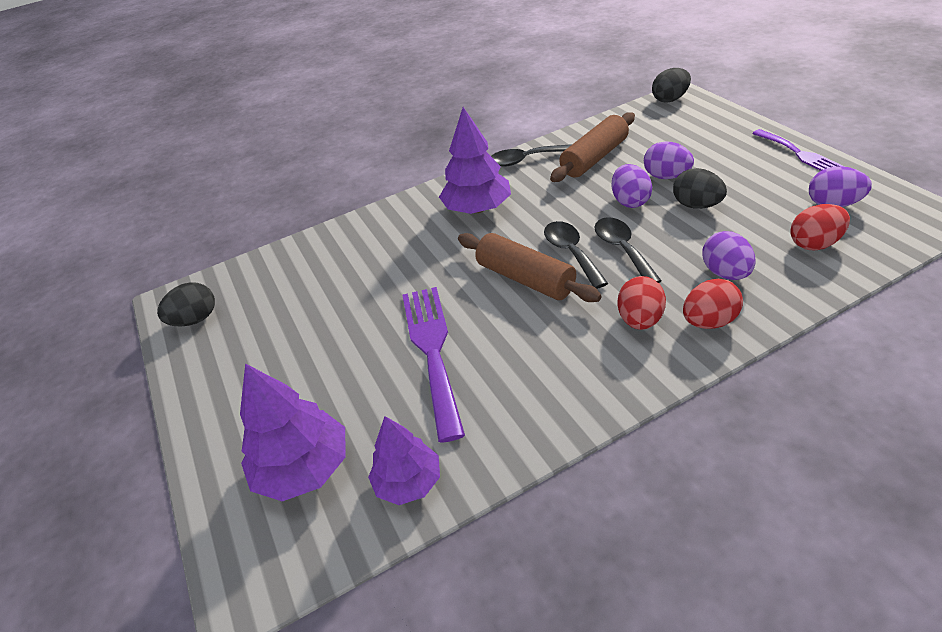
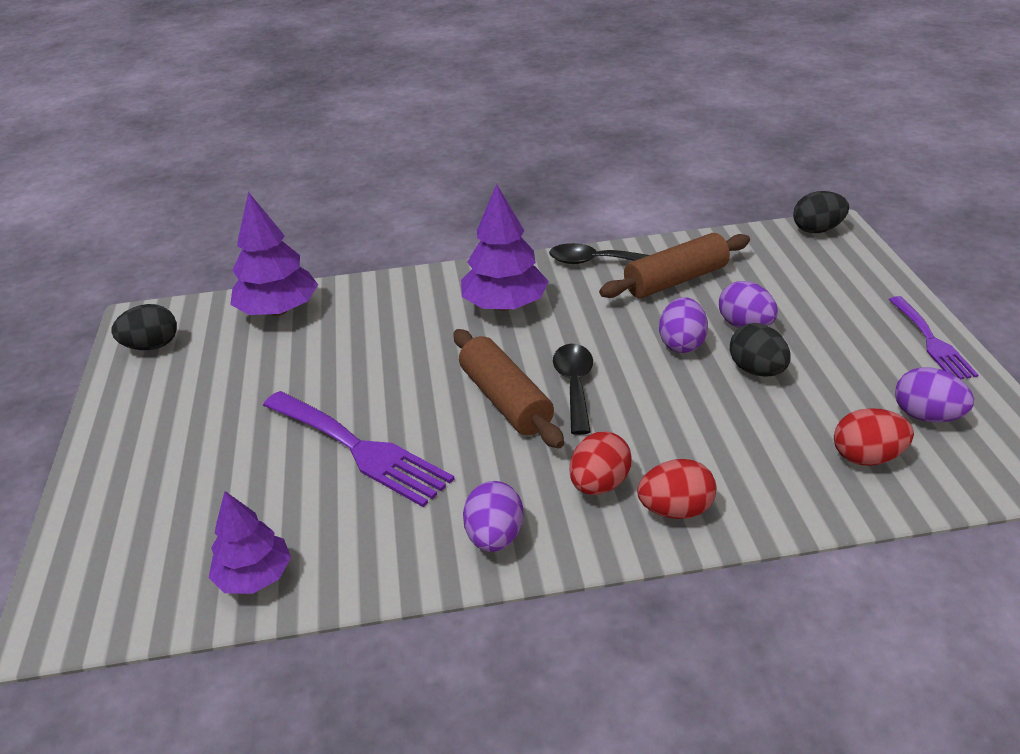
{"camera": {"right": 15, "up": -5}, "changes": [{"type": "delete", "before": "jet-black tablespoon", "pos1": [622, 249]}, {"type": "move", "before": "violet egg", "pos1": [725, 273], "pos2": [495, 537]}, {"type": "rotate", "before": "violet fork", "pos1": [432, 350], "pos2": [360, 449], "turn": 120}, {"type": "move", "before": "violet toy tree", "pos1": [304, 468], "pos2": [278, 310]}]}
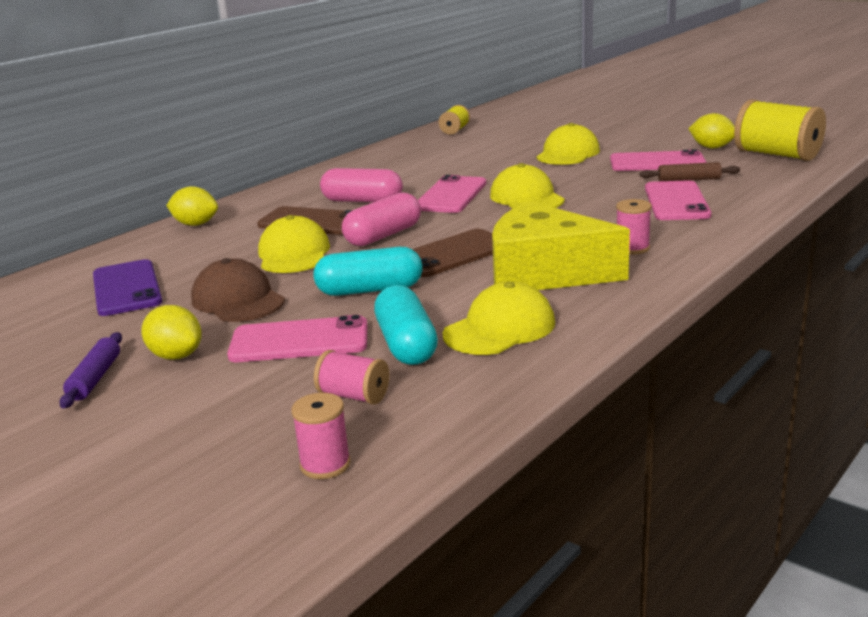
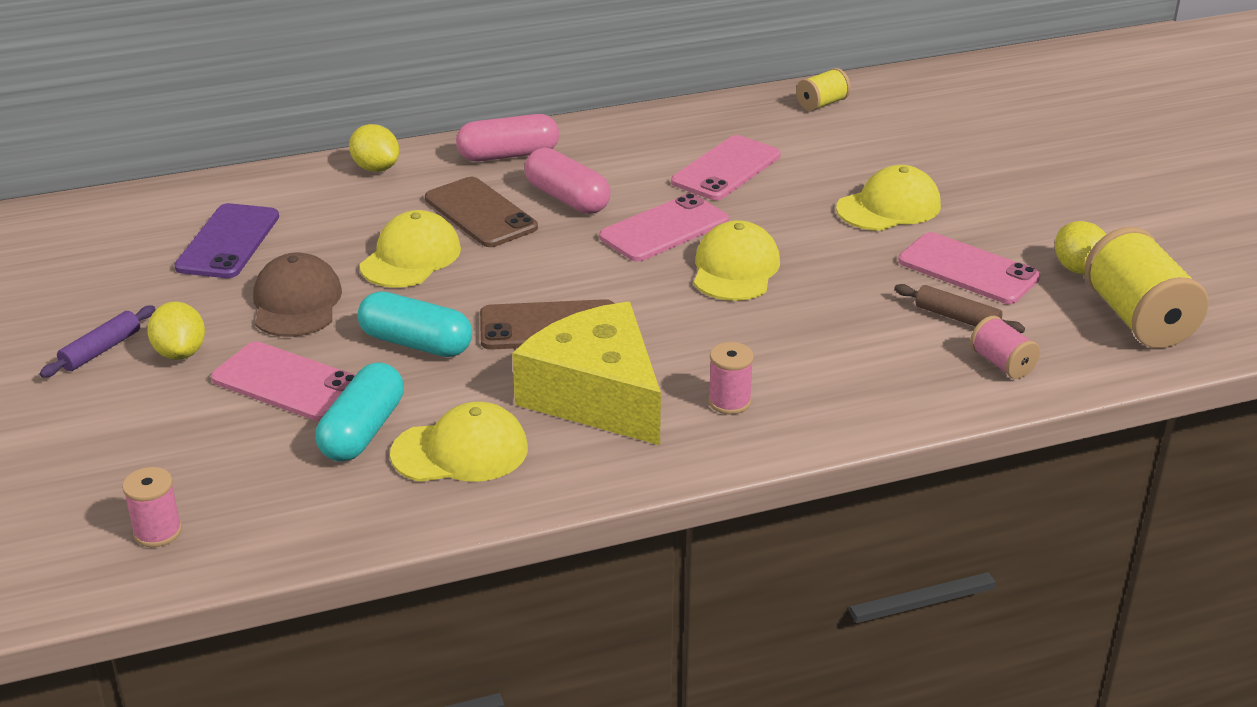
{"camera": {"right": 30, "up": 10}, "changes": [{"type": "move", "before": "rose-pink mobile phone", "pos1": [676, 202], "pos2": [726, 169]}, {"type": "move", "before": "rose-pink pill", "pos1": [383, 236], "pos2": [508, 155]}, {"type": "move", "before": "rose-pink spool", "pos1": [353, 396], "pos2": [1001, 363]}]}
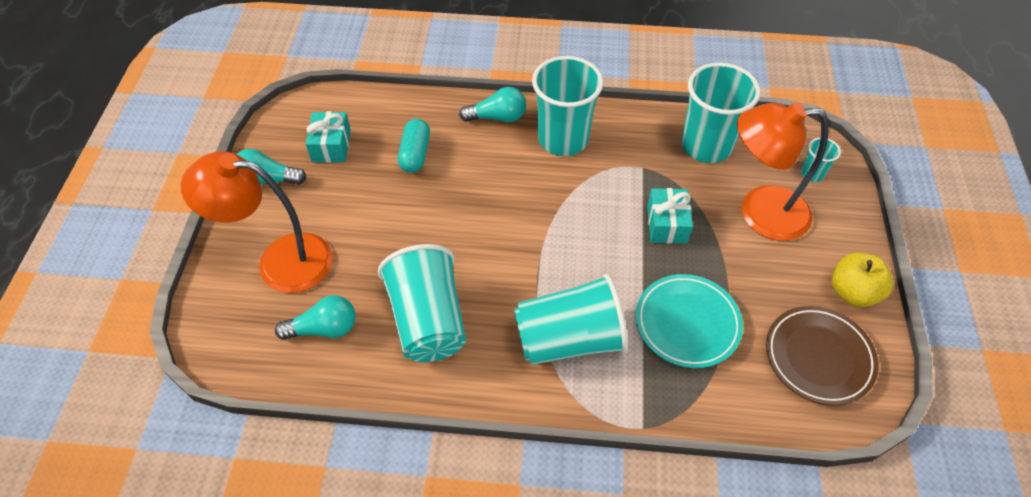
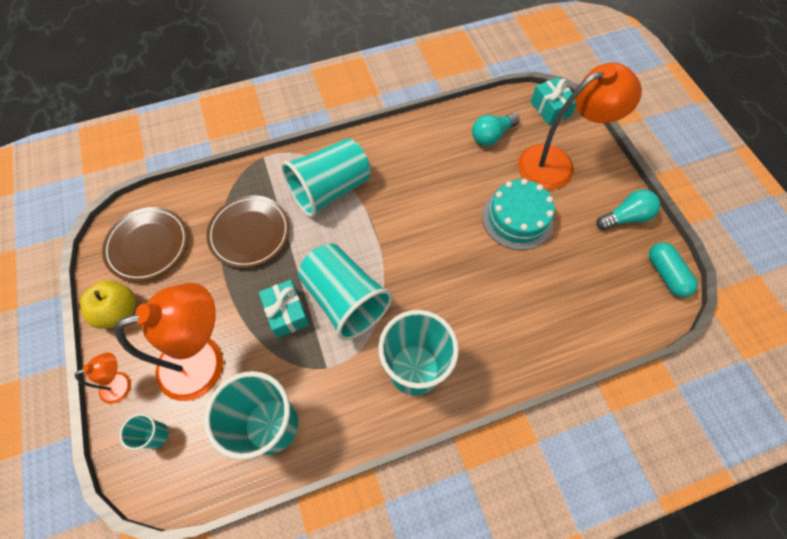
{"camera": {"right": 155, "up": 10}, "changes": [{"type": "delete", "before": "turquoise light bulb", "pos1": [497, 117]}, {"type": "move", "before": "turquoise wrapped gift", "pos1": [331, 146], "pos2": [550, 109]}, {"type": "move", "before": "turquoise pill", "pos1": [415, 154], "pos2": [666, 274]}, {"type": "move", "before": "turquoise beaker", "pos1": [428, 320], "pos2": [345, 299]}, {"type": "recolor", "before": "turquoise dinner plate", "after": "brown dinner plate", "pos1": [687, 323], "pos2": [250, 233]}, {"type": "insert", "after": "turquoise layer cake", "pos2": [517, 218]}, {"type": "insert", "after": "bright orange lamp", "pos2": [122, 384]}]}
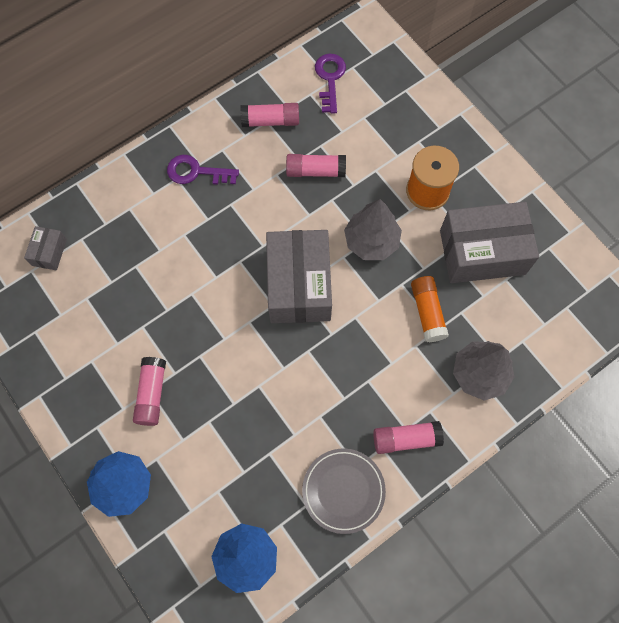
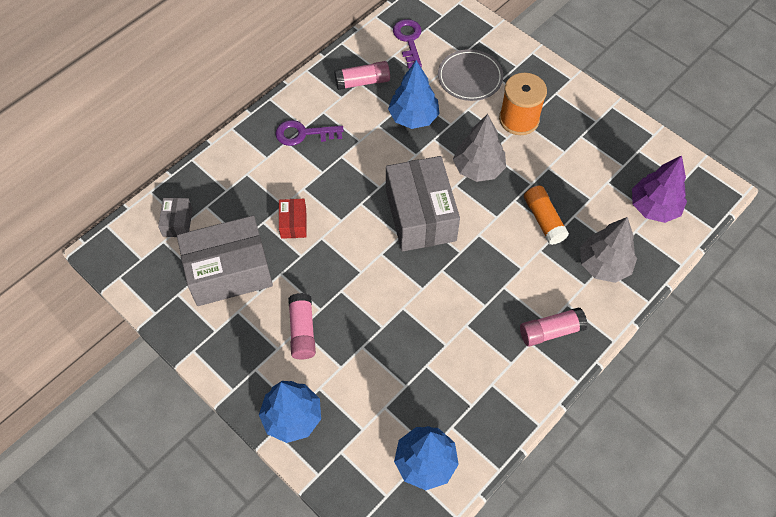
{"camera": {"right": -10, "up": -10}, "changes": [{"type": "replace", "before": "rose-pink glue stick", "after": "blue toy tree", "pos1": [315, 171], "pos2": [413, 117]}, {"type": "move", "before": "gray package", "pos1": [482, 252], "pos2": [229, 271]}, {"type": "move", "before": "gray dinner plate", "pos1": [343, 491], "pos2": [470, 78]}, {"type": "insert", "after": "violet toy tree", "pos2": [653, 207]}, {"type": "insert", "after": "crimson package", "pos2": [293, 223]}]}
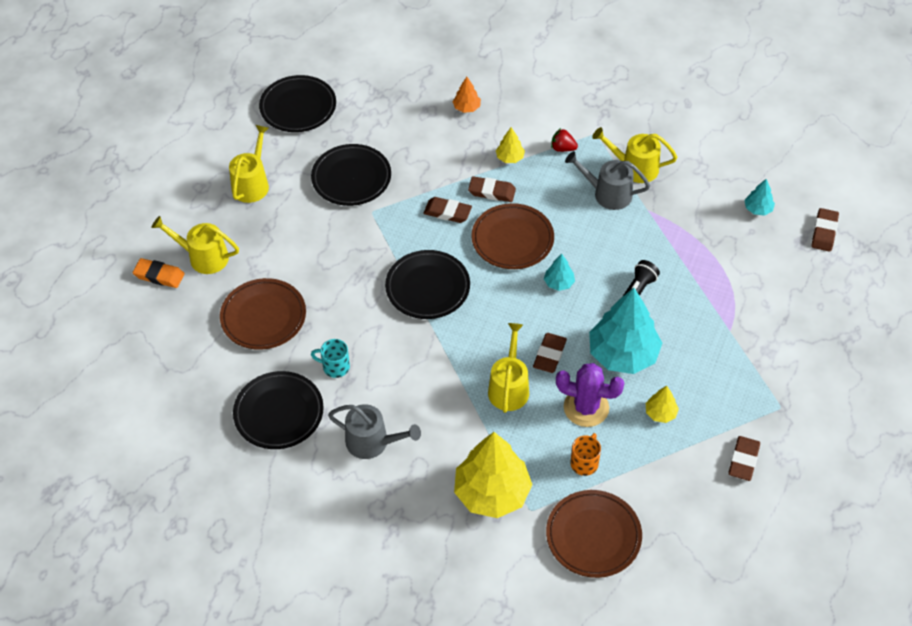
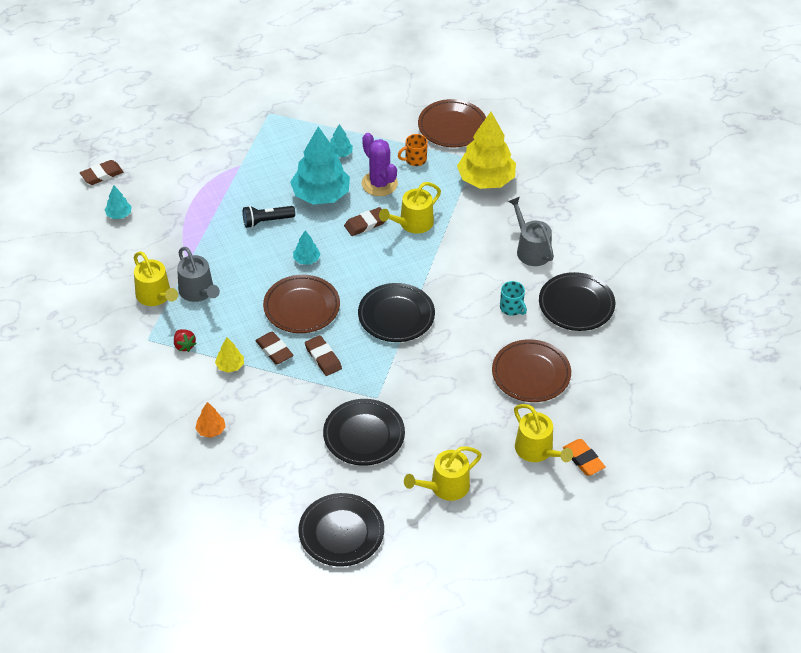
{"camera": {"right": -140, "up": -5}, "changes": [{"type": "recolor", "before": "bright yellow toy tree", "after": "turquoise toy tree", "pos1": [660, 413], "pos2": [340, 154]}, {"type": "delete", "before": "brown gum eraser", "pos1": [743, 460]}]}
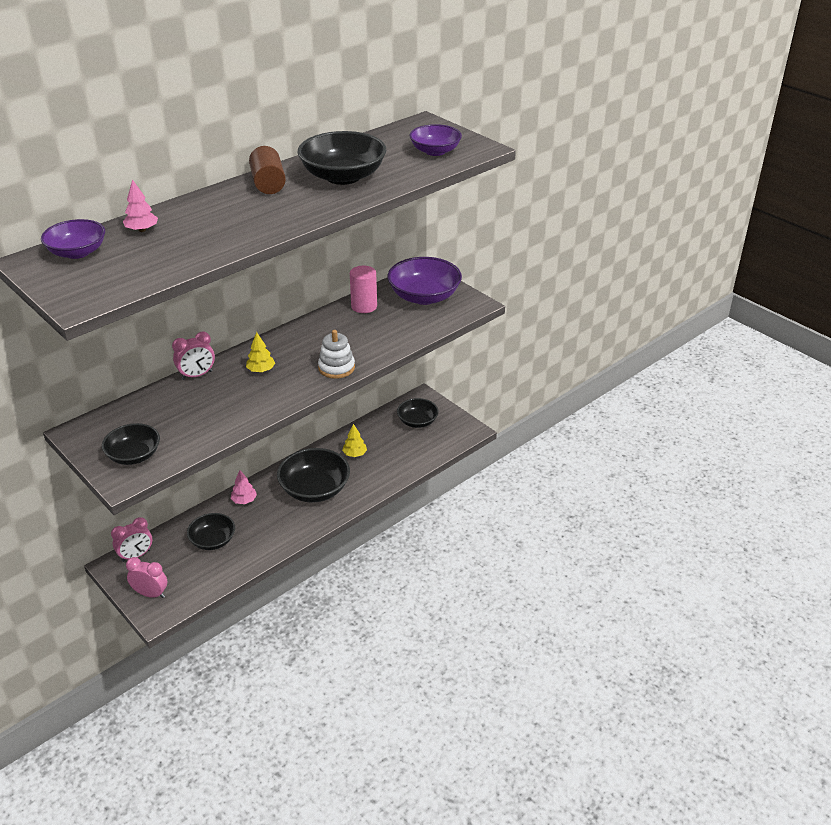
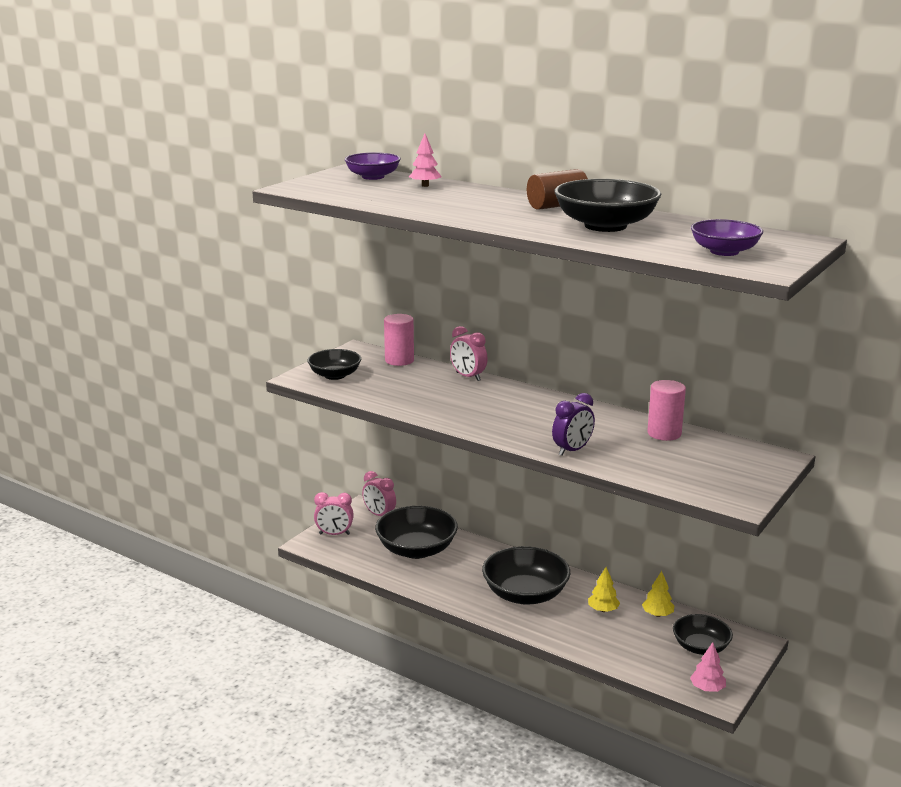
{"camera": {"right": 75, "up": -15}, "changes": [{"type": "delete", "before": "violet serving bowl", "pos1": [424, 296]}, {"type": "delete", "before": "white stacking rings", "pos1": [336, 368]}, {"type": "move", "before": "bright yellow toy tree", "pos1": [261, 370], "pos2": [657, 614]}, {"type": "move", "before": "rose-pink toy tree", "pos1": [244, 500], "pos2": [707, 688]}, {"type": "resize", "before": "jet-black serving bowl", "pos1": [213, 540], "pos2": [416, 549], "scale": 1.61}, {"type": "rotate", "before": "rose-pink alarm clock", "pos1": [150, 594], "pos2": [334, 534], "turn": 90}, {"type": "insert", "after": "rose-pink cylinder", "pos2": [399, 360]}, {"type": "insert", "after": "violet alarm clock", "pos2": [572, 450]}]}
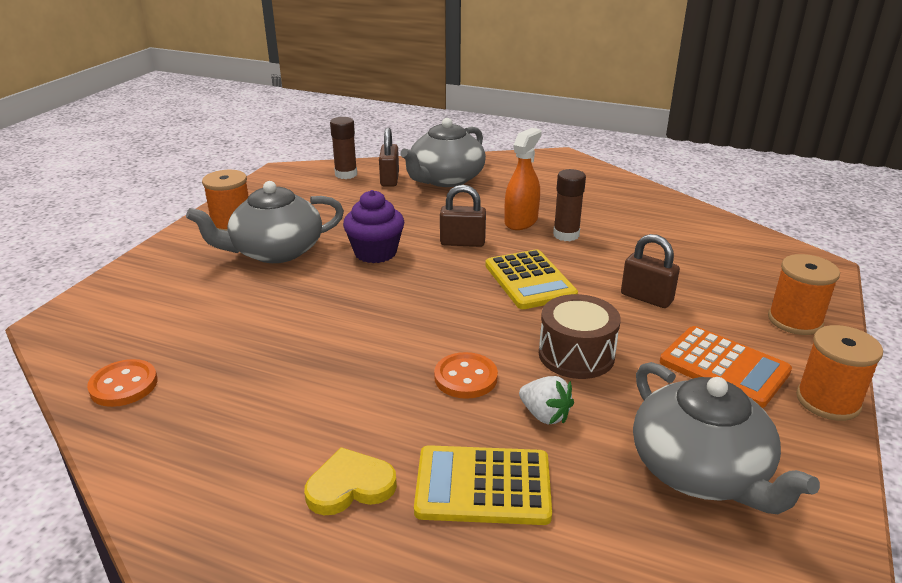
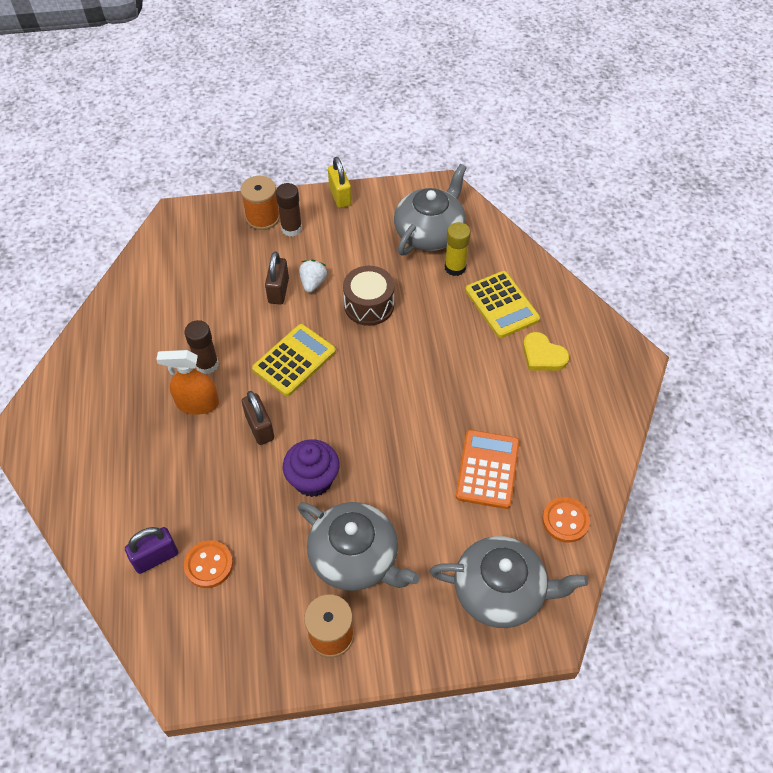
{"camera": {"right": -120, "up": 25}, "changes": [{"type": "move", "before": "brown glue stick", "pos1": [346, 174], "pos2": [291, 228]}, {"type": "move", "before": "gray teapot", "pos1": [445, 179], "pos2": [500, 591]}, {"type": "recolor", "before": "brown padlock", "after": "violet padlock", "pos1": [389, 179], "pos2": [156, 557]}, {"type": "replace", "before": "bright orange spool", "after": "bright yellow padlock", "pos1": [828, 401], "pos2": [340, 196]}, {"type": "move", "before": "bright orange adding machine", "pos1": [724, 367], "pos2": [487, 469]}, {"type": "move", "before": "bright orange sewing button", "pos1": [465, 378], "pos2": [209, 565]}, {"type": "move", "before": "white berry", "pos1": [545, 415], "pos2": [313, 283]}, {"type": "insert", "after": "bright yellow glue stick", "pos2": [455, 267]}]}
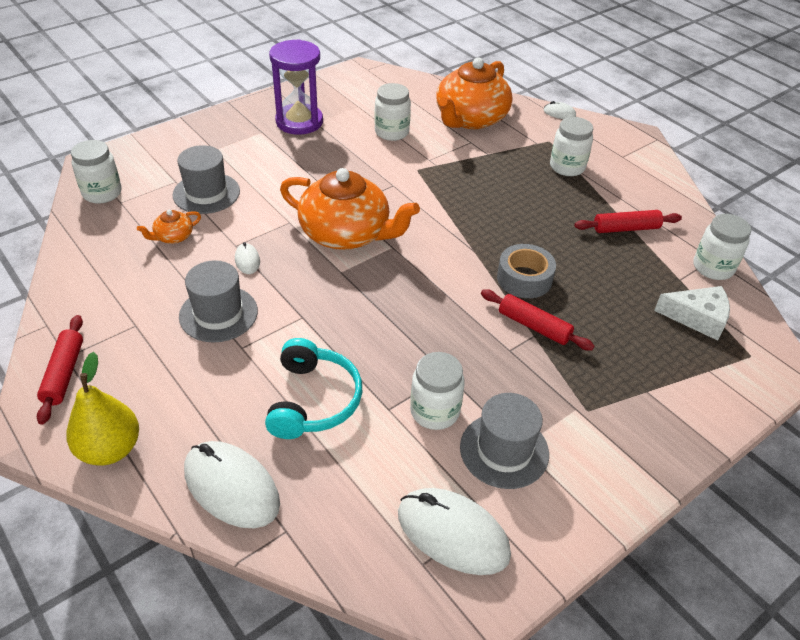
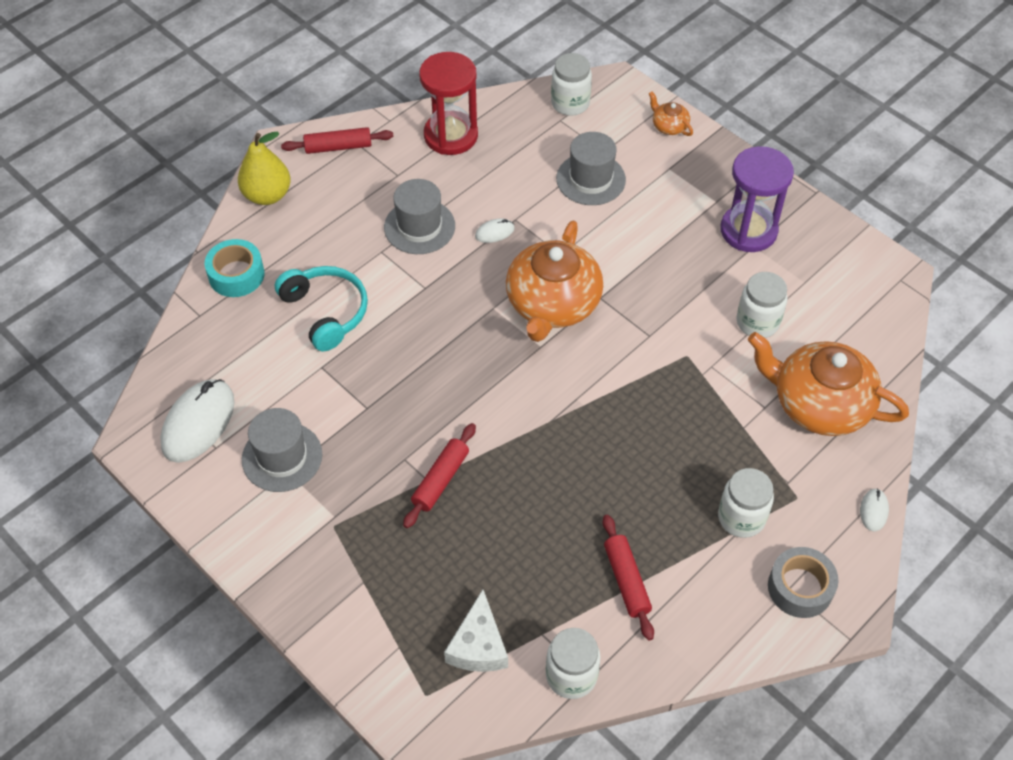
{"camera": {"right": 85, "up": 10}, "changes": [{"type": "move", "before": "bright orange teapot", "pos1": [173, 237], "pos2": [669, 126]}, {"type": "move", "before": "gray roll of tape", "pos1": [524, 279], "pos2": [800, 587]}, {"type": "rotate", "before": "turquoise over-ear headphones", "pos1": [313, 400], "pos2": [326, 312], "turn": -120}, {"type": "delete", "before": "white preserve jar", "pos1": [434, 411]}, {"type": "replace", "before": "white computer mouse", "after": "turquoise roll of tape", "pos1": [231, 487], "pos2": [236, 275]}, {"type": "insert", "after": "crimson hourglass", "pos2": [451, 135]}]}
